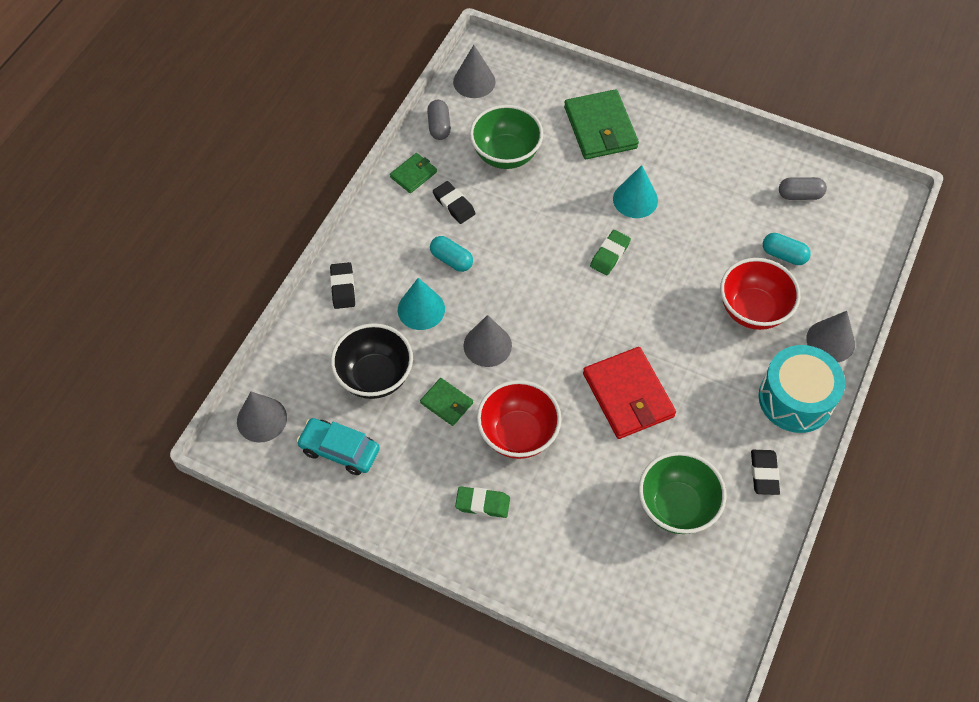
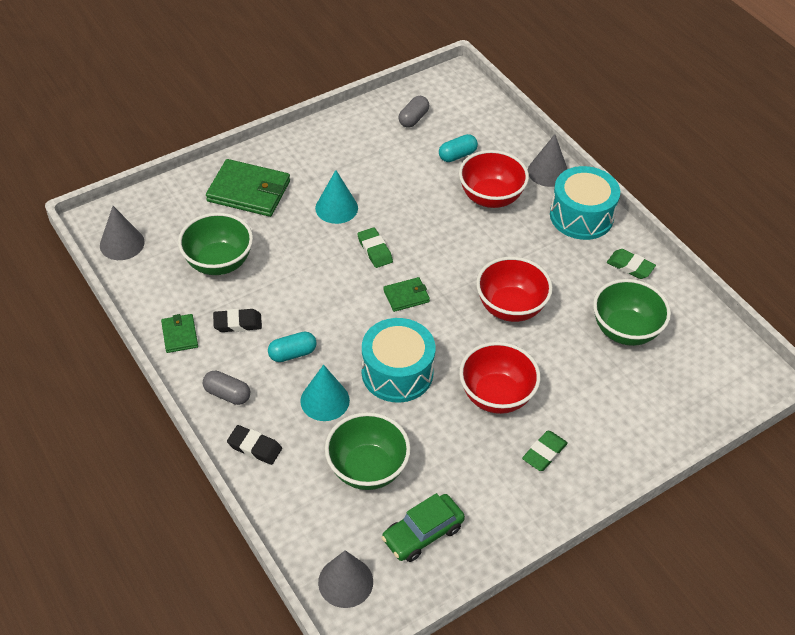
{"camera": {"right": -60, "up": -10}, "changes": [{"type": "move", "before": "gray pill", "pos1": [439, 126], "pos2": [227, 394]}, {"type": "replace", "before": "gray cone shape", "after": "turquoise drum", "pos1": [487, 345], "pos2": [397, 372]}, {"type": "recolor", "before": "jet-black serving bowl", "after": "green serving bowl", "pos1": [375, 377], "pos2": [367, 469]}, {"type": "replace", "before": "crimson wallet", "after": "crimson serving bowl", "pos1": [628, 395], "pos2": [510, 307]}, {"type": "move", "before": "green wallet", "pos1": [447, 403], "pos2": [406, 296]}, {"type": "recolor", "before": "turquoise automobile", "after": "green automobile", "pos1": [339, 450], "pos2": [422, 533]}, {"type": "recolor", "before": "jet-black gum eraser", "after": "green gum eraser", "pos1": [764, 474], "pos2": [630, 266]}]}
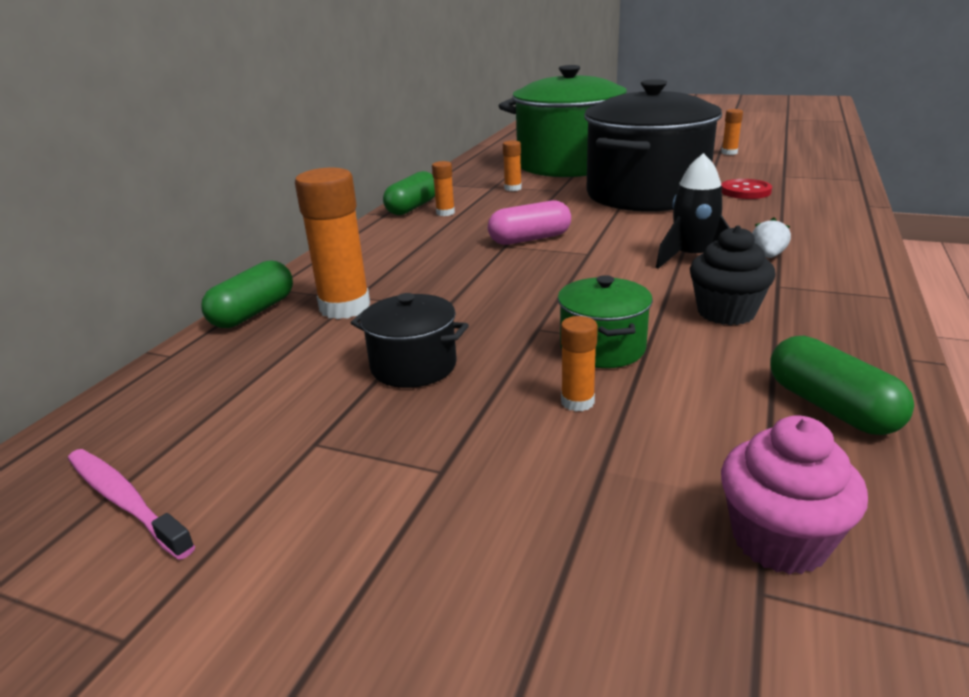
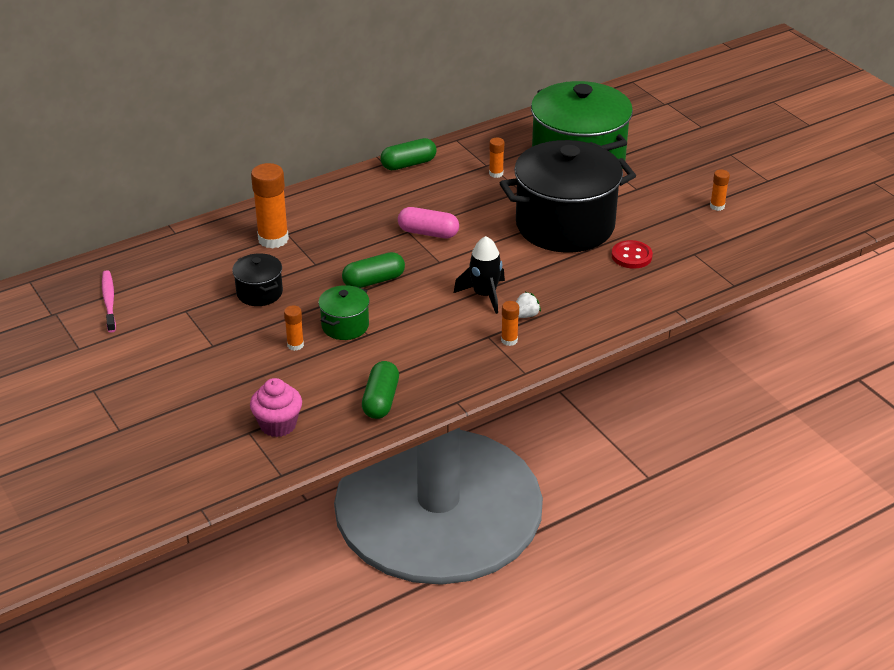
{"camera": {"right": 35, "up": 10}, "changes": [{"type": "move", "before": "bright orange glue stick", "pos1": [445, 213], "pos2": [509, 340]}, {"type": "delete", "before": "jet-black muffin", "pos1": [726, 312]}, {"type": "move", "before": "green pill", "pos1": [253, 312], "pos2": [373, 281]}]}
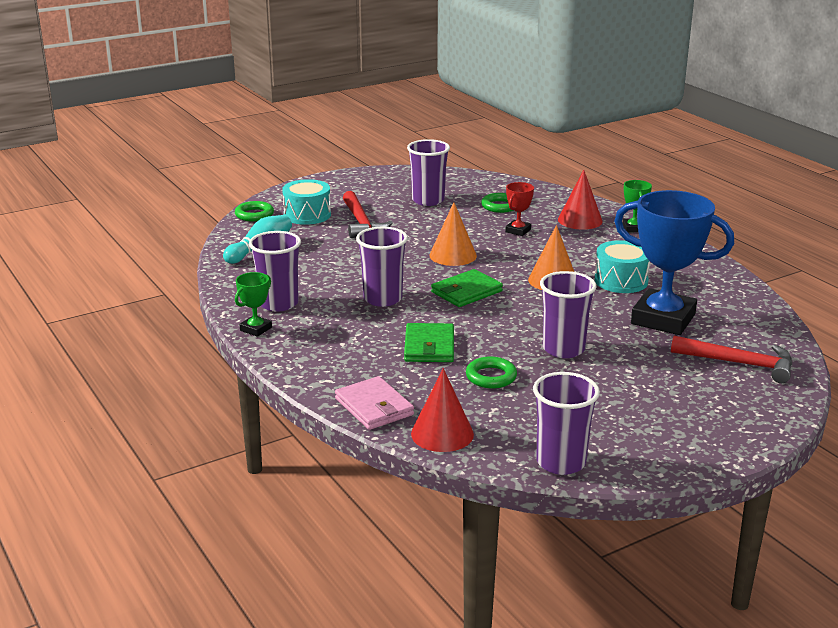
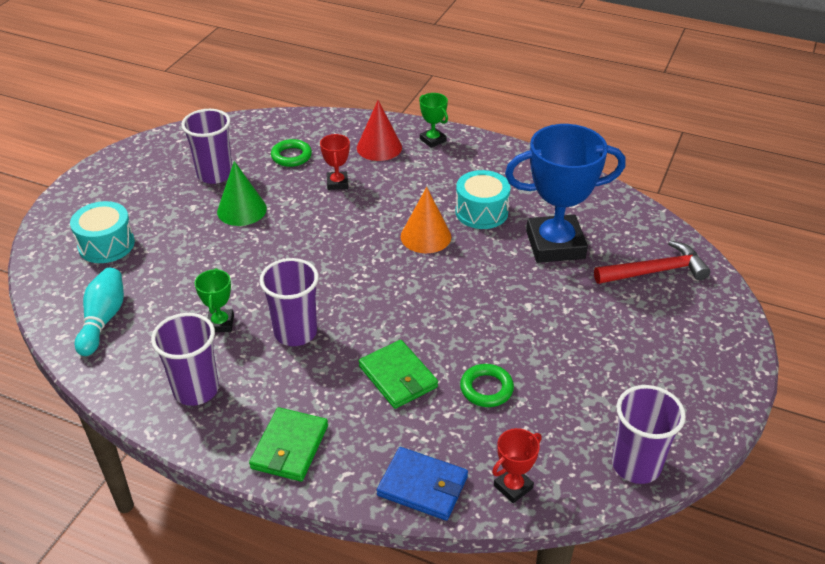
{"camera": {"right": -35, "up": 15}, "changes": [{"type": "delete", "before": "crimson carpenter's hammer", "pos1": [361, 222]}, {"type": "delete", "before": "green hoop", "pos1": [254, 215]}, {"type": "delete", "before": "bright orange cone shape", "pos1": [453, 255]}, {"type": "move", "before": "green wallet", "pos1": [466, 292], "pos2": [290, 447]}, {"type": "delete", "before": "violet beaker", "pos1": [563, 349]}, {"type": "move", "before": "green trophy", "pos1": [256, 329], "pos2": [220, 323]}, {"type": "replace", "before": "crimson cone shape", "after": "crimson trophy", "pos1": [442, 434], "pos2": [513, 487]}, {"type": "recolor", "before": "rose-pink wallet", "after": "blue wallet", "pos1": [374, 407], "pos2": [423, 486]}, {"type": "insert", "after": "green cone shape", "pos2": [242, 210]}]}
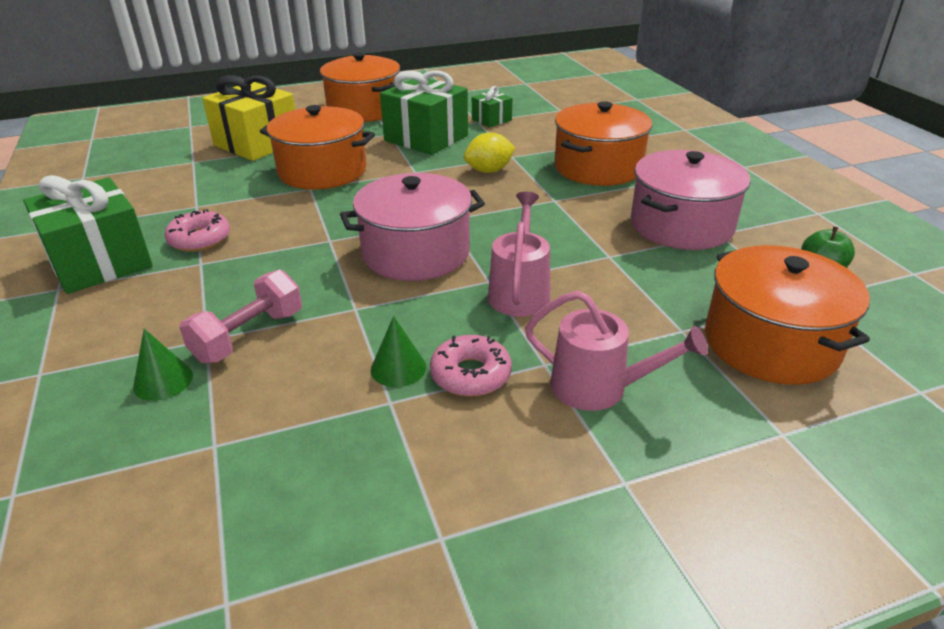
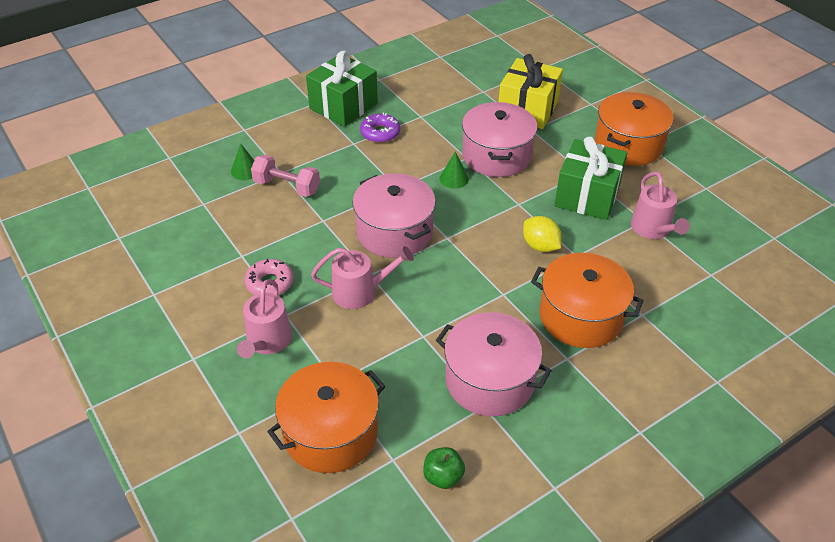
{"camera": {"right": 75, "up": 10}, "changes": [{"type": "replace", "before": "green wrapped gift", "after": "rose-pink watering pot", "pos1": [491, 120], "pos2": [653, 229]}, {"type": "recolor", "before": "bright orange pot", "after": "rose-pink pot", "pos1": [322, 171], "pos2": [496, 156]}, {"type": "recolor", "before": "rose-pink doughnut", "after": "violet doughnut", "pos1": [200, 239], "pos2": [380, 133]}, {"type": "move", "before": "green cone shape", "pos1": [398, 368], "pos2": [454, 178]}]}
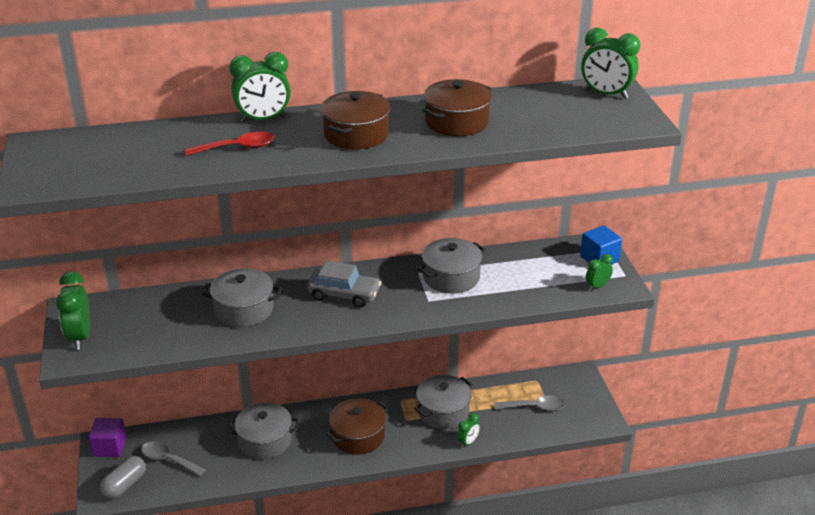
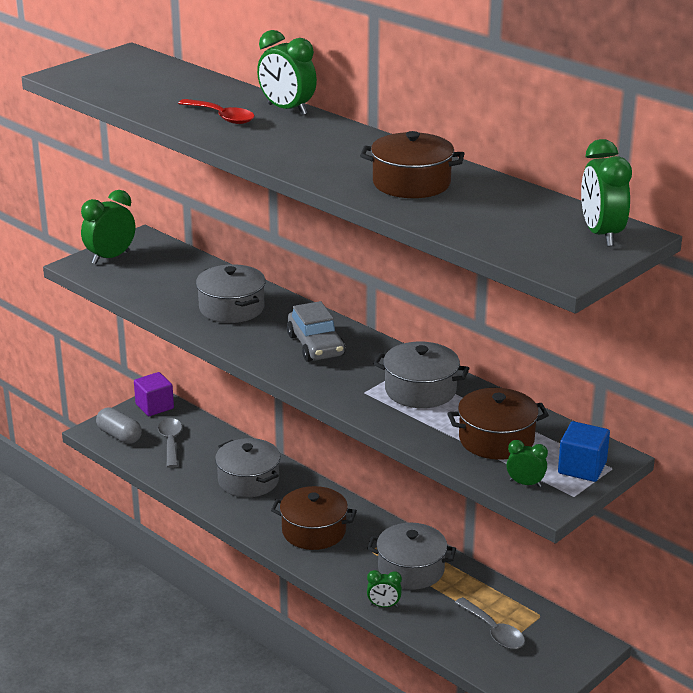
{"camera": {"right": 55, "up": -5}, "changes": [{"type": "move", "before": "brown pot", "pos1": [356, 134], "pos2": [496, 439]}, {"type": "rotate", "before": "gray pill", "pos1": [125, 485], "pos2": [119, 436], "turn": 45}]}
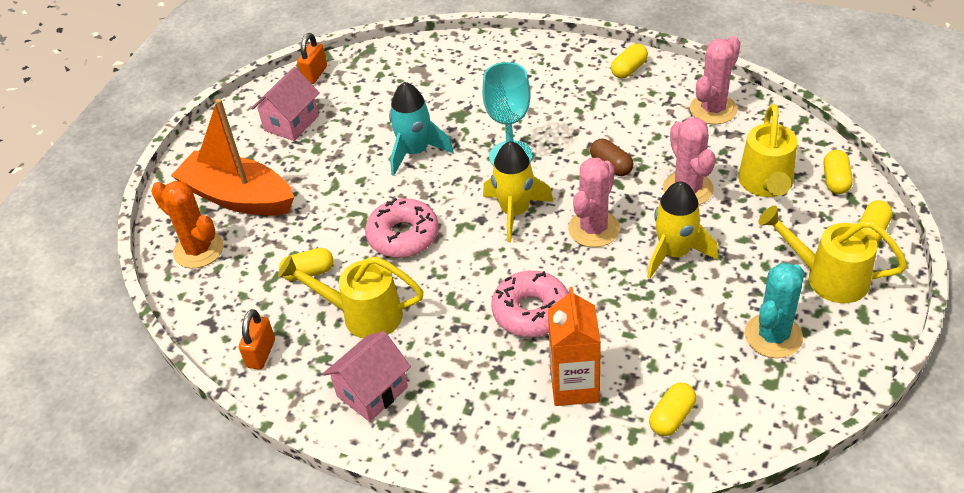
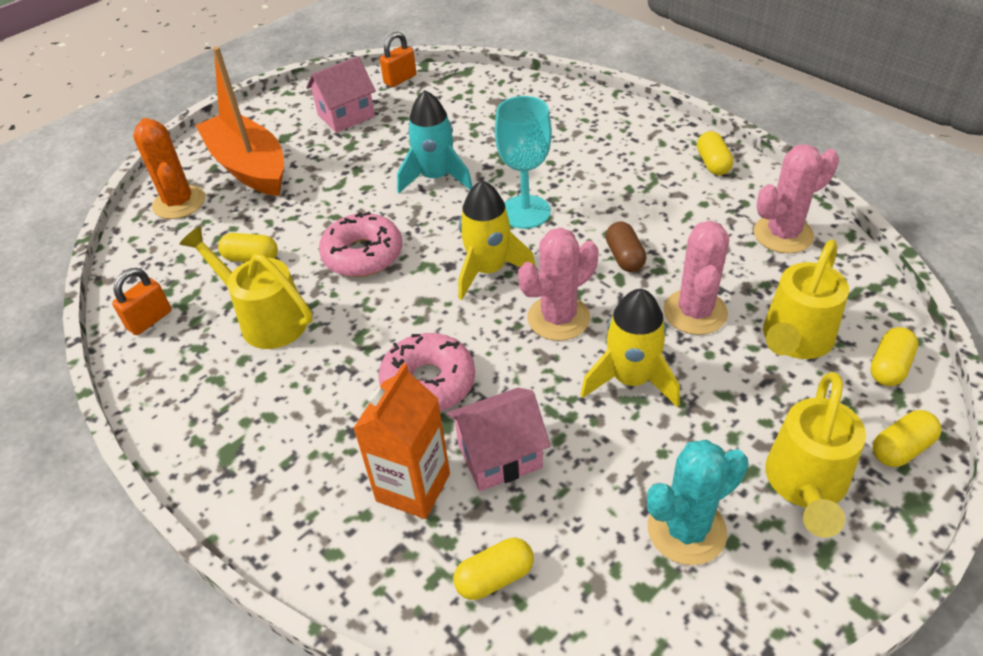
{"camera": {"right": 25, "up": 0}, "changes": [{"type": "rotate", "before": "bright yellow pill", "pos1": [629, 69], "pos2": [712, 163], "turn": -75}, {"type": "rotate", "before": "bright yellow watering pot", "pos1": [828, 277], "pos2": [805, 485], "turn": -120}, {"type": "move", "before": "rose-pink cottage", "pos1": [372, 392], "pos2": [500, 456]}]}
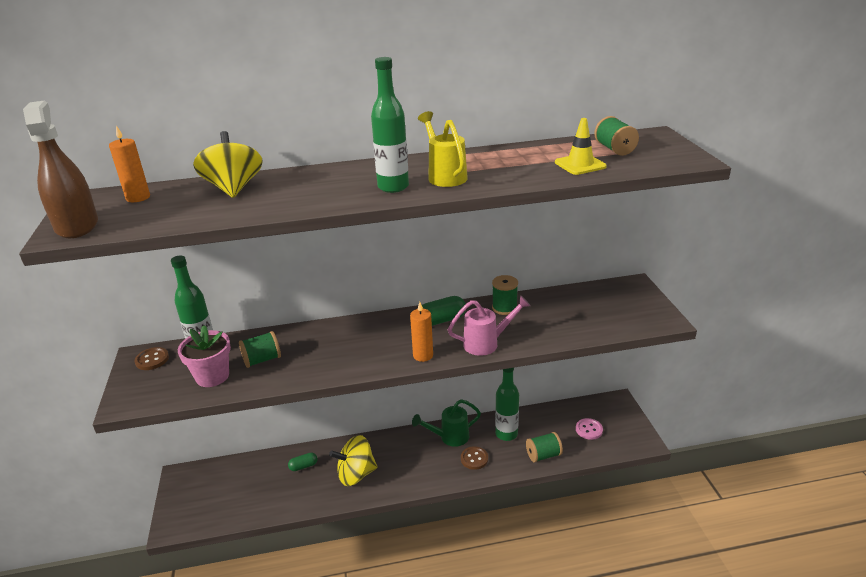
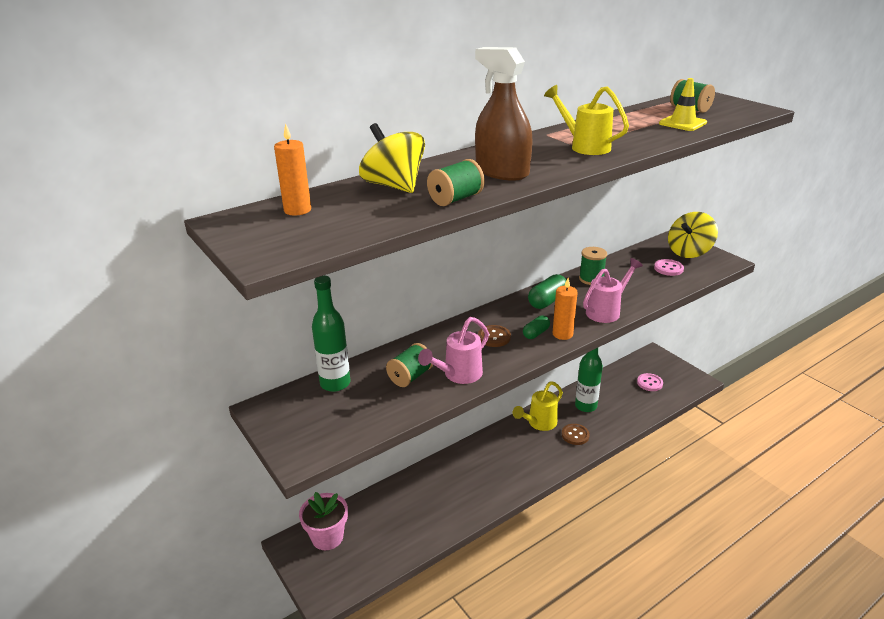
{"camera": {"right": -25, "up": 0}, "changes": [{"type": "delete", "before": "green flask", "pos1": [393, 187]}, {"type": "move", "before": "brown spray cleaner", "pos1": [77, 226], "pos2": [502, 172]}, {"type": "move", "before": "rose-pink flower pot", "pos1": [212, 376], "pos2": [327, 537]}, {"type": "move", "before": "brown sewing button", "pos1": [152, 360], "pos2": [494, 337]}, {"type": "recolor", "before": "green watering pot", "after": "bright yellow watering pot", "pos1": [449, 437], "pos2": [538, 423]}, {"type": "move", "before": "green spool", "pos1": [543, 455], "pos2": [455, 199]}, {"type": "move", "before": "bright yellow toy top", "pos1": [356, 474], "pos2": [689, 252]}, {"type": "move", "before": "green pill", "pos1": [303, 466], "pos2": [536, 333]}, {"type": "insert", "after": "rose-pink sewing button", "pos2": [668, 268]}, {"type": "insert", "after": "rose-pink watering pot", "pos2": [458, 375]}]}
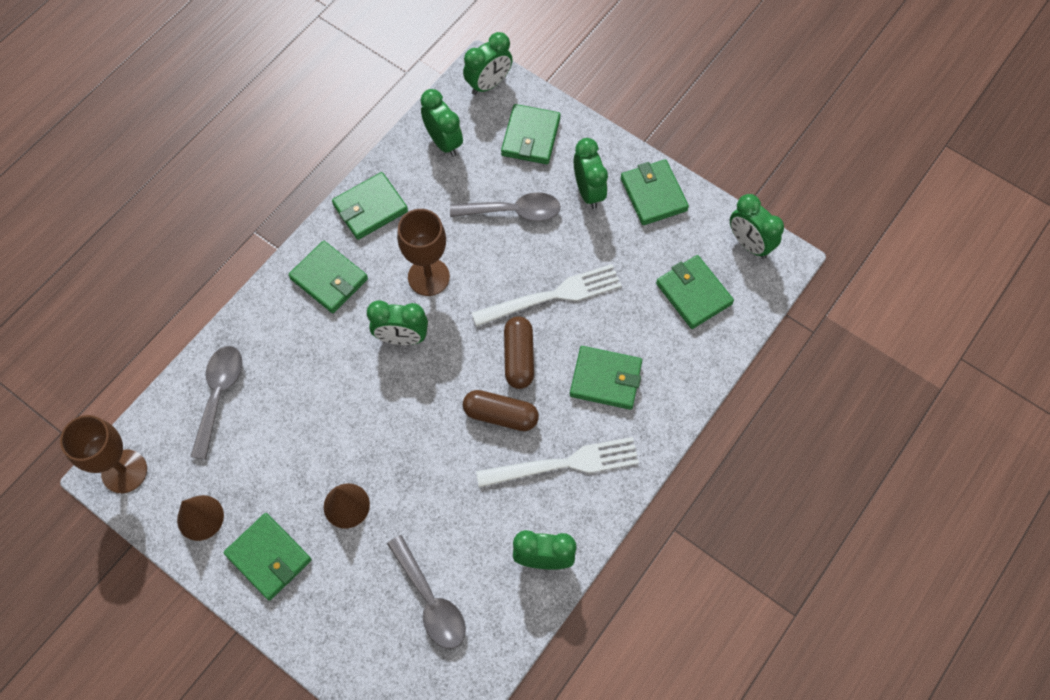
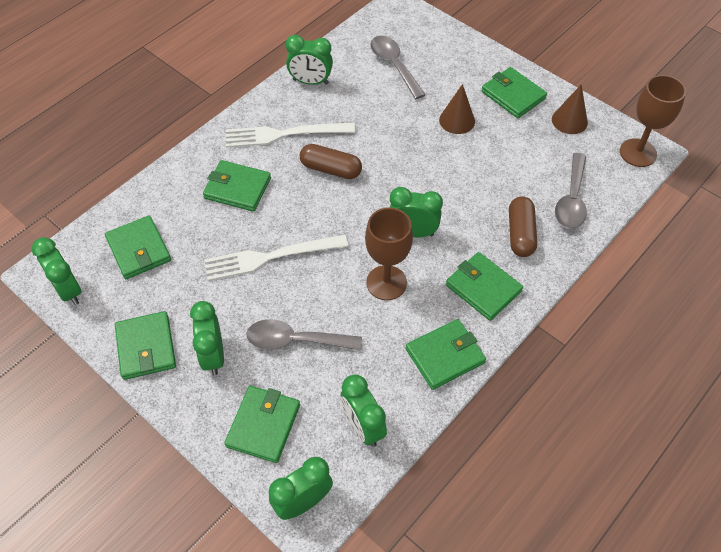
{"camera": {"right": -175, "up": -10}, "changes": [{"type": "move", "before": "brown pill", "pos1": [519, 357], "pos2": [520, 234]}]}
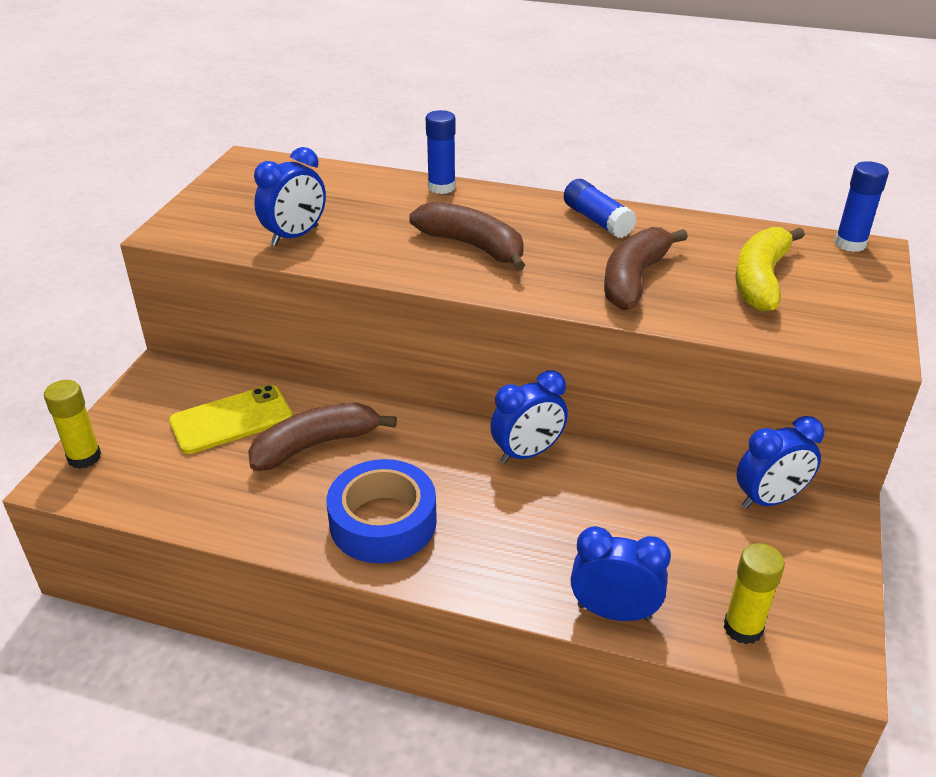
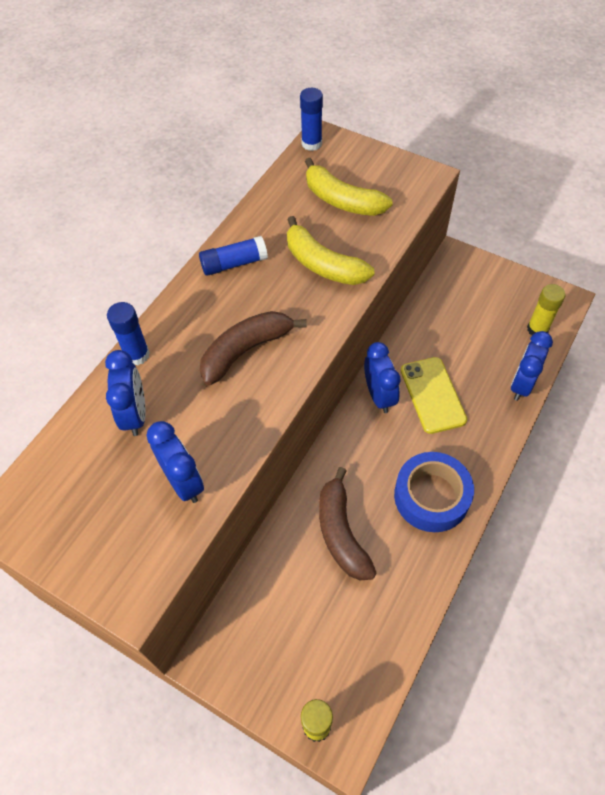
{"camera": {"right": -75, "up": 20}, "changes": [{"type": "recolor", "before": "brown banana fruit", "after": "bright yellow banana fruit", "pos1": [634, 279], "pos2": [323, 264]}, {"type": "move", "before": "bright yellow mobile phone", "pos1": [231, 420], "pos2": [432, 395]}, {"type": "move", "before": "blue alarm clock", "pos1": [769, 500], "pos2": [135, 414]}]}
